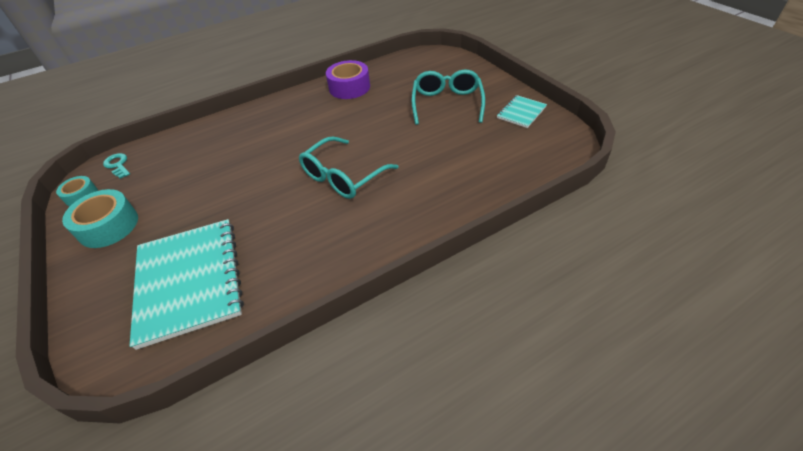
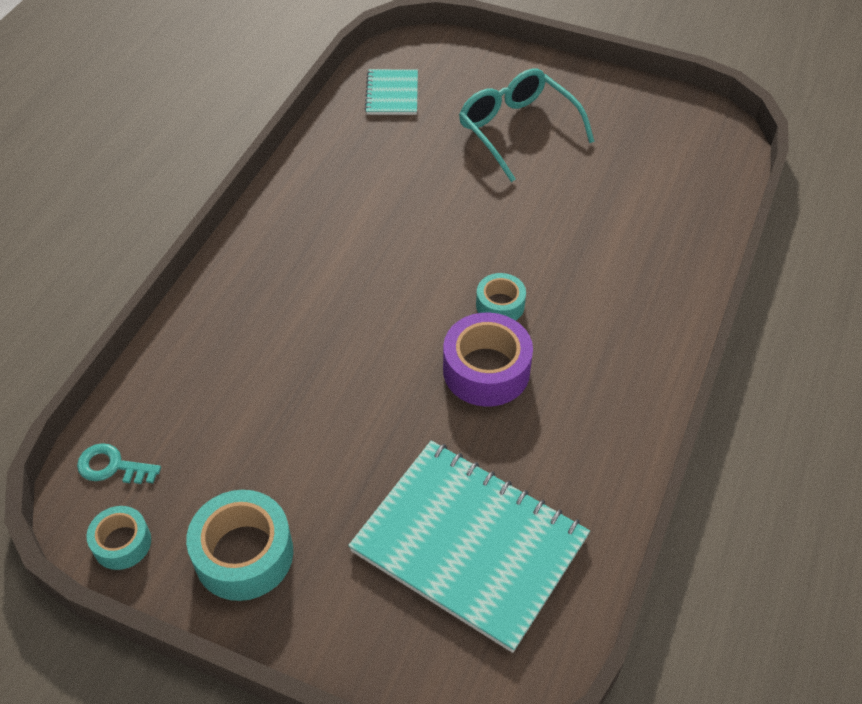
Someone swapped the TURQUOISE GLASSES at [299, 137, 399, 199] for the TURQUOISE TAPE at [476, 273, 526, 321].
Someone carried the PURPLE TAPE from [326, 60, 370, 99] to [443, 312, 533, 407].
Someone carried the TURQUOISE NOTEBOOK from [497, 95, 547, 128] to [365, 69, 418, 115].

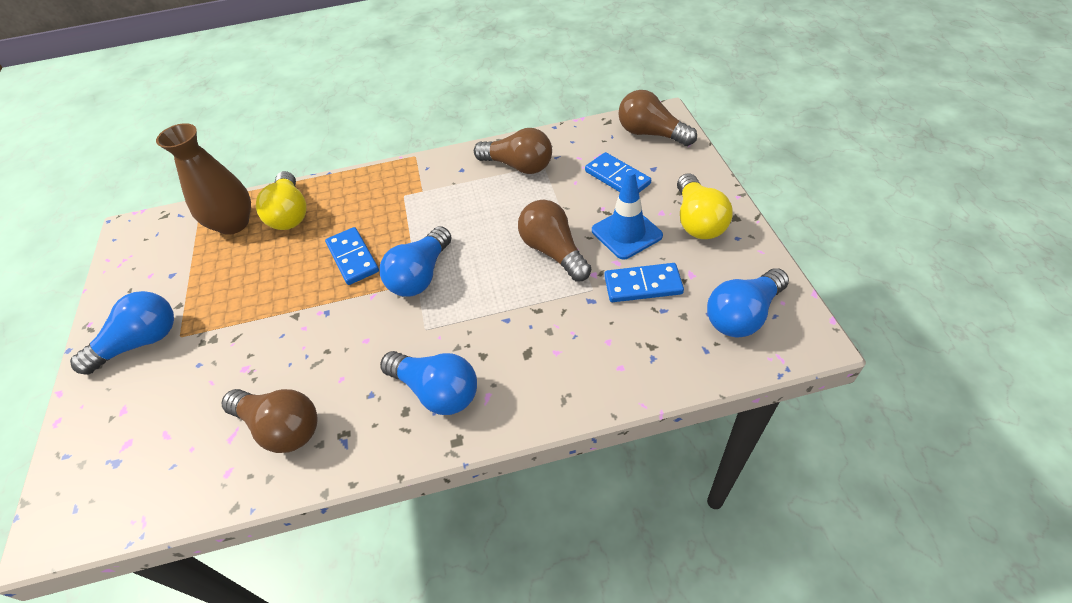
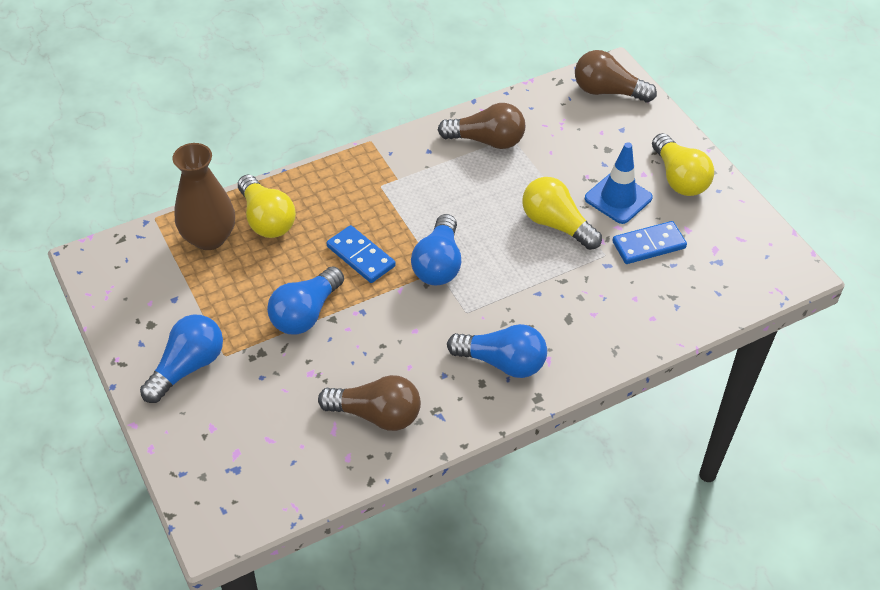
Someone repainted the BROWN LIGHT BULB at [518, 200, 591, 282], which became the YELLOW LIGHT BULB at [522, 177, 602, 250].
Someone took away the BLUE DOMINO at [585, 152, 651, 192].
Someone carried the BLUE LIGHT BULB from [707, 268, 789, 338] to [267, 266, 344, 335].

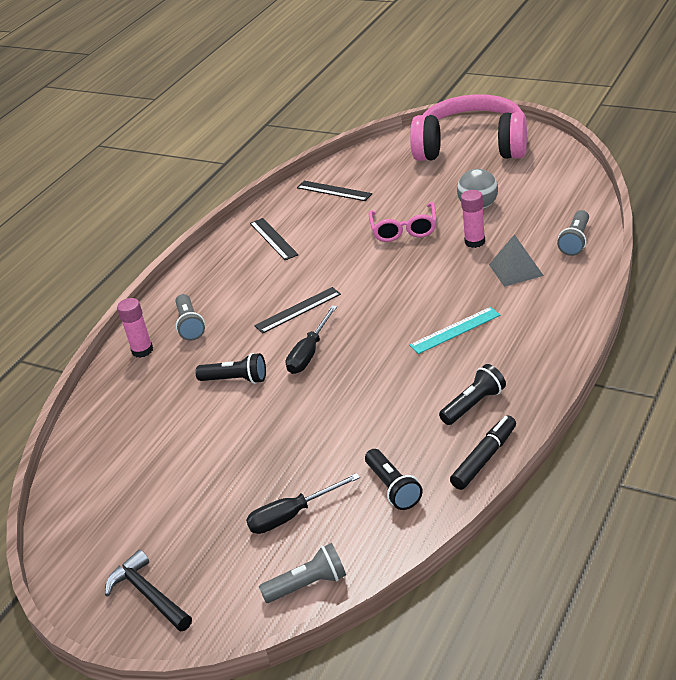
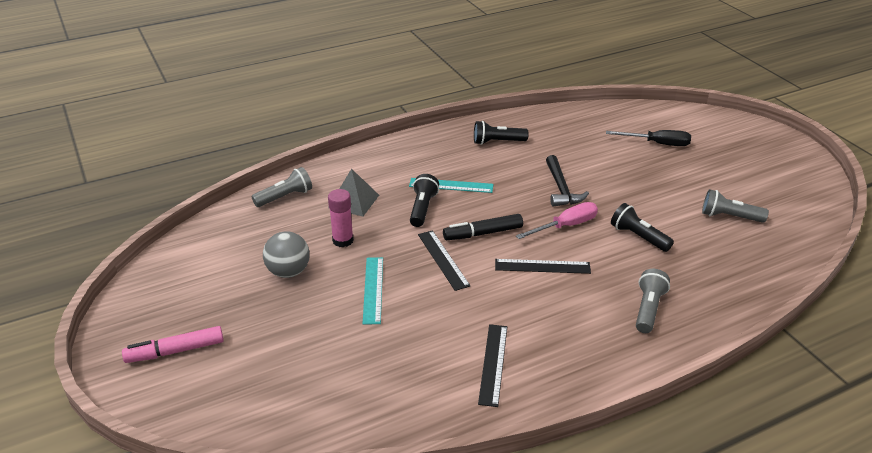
Someone carried the BLACK HAMMER from [105, 550, 192, 632] to [546, 155, 589, 207].
Someone took away the PINK GLUE STICK at [117, 298, 153, 358].
Someone carried the GREY FLASHLIGHT from [259, 543, 346, 603] to [702, 189, 769, 223].
Someone repainted the BLACK SCREWDRIVER at [286, 305, 337, 374], which became the PINK SCREWDRIVER at [516, 202, 598, 239].
Someone carried the BLACK RULER from [297, 181, 372, 201] to [418, 230, 470, 291].
Someone carried the BLACK FLASHLIGHT from [365, 449, 423, 510] to [410, 174, 439, 227].
Someone swapped the PINK GLASSES at [368, 202, 437, 242] for the TURQUOISE RULER at [363, 257, 383, 325].
Someone swapped the PINK HEADPHONES at [410, 94, 527, 161] for the PINK MARKER at [122, 326, 224, 363].
Someone carried the BLACK MARKER from [450, 415, 516, 490] to [443, 214, 523, 240].

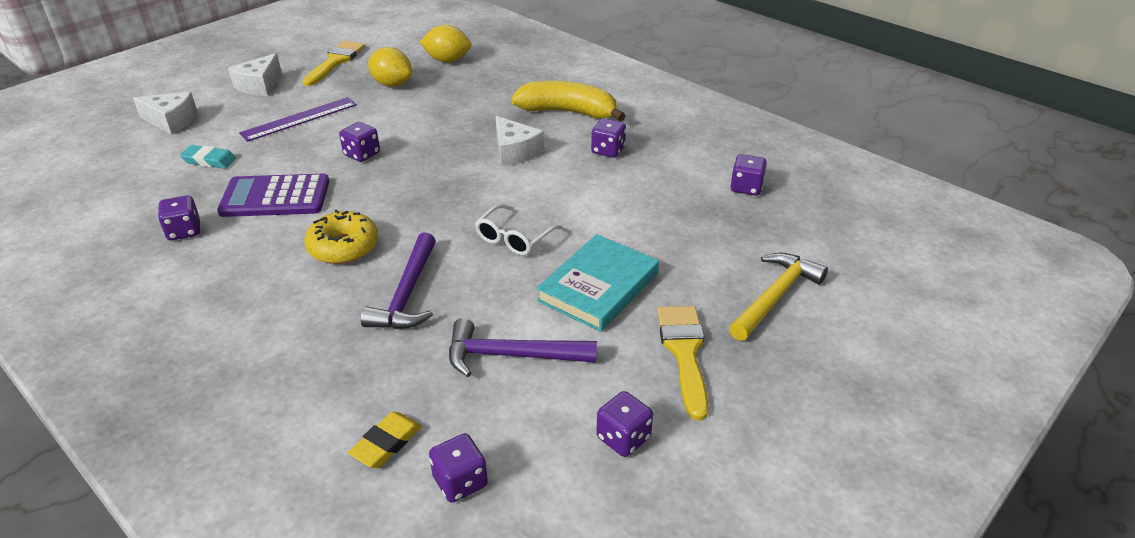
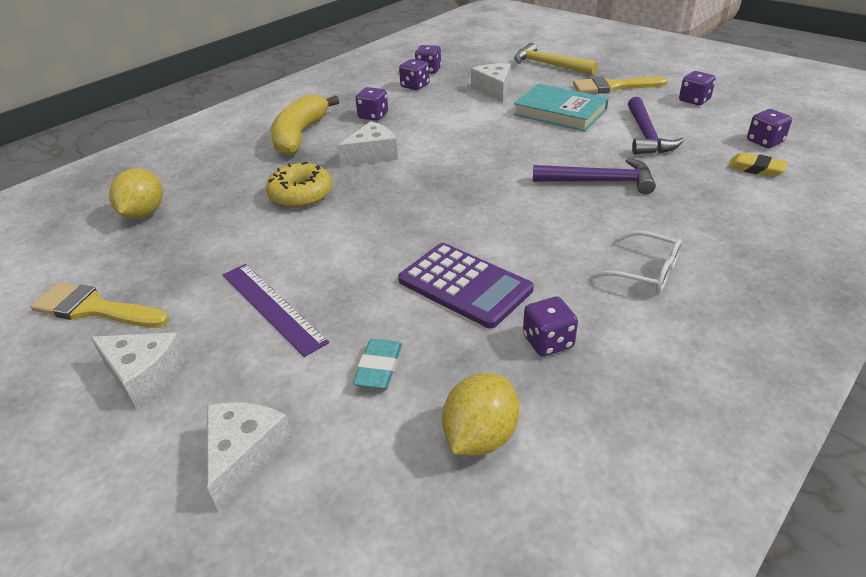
Someone rotated the PURPLE CALCULATOR at [217, 174, 329, 217] by 45 degrees counterclockwise.
Someone carried the YELLOW DONUT from [304, 210, 378, 264] to [266, 162, 332, 208].
Someone carried the PURPLE DICE from [339, 122, 380, 162] to [399, 59, 430, 90].
Someone carried the YELLOW LEMON from [368, 47, 412, 87] to [442, 373, 520, 455].
Someone carried the WHITE GLASSES from [475, 204, 563, 256] to [590, 231, 682, 293].
Someone put down the WHITE CHEESE at [471, 63, 511, 102].

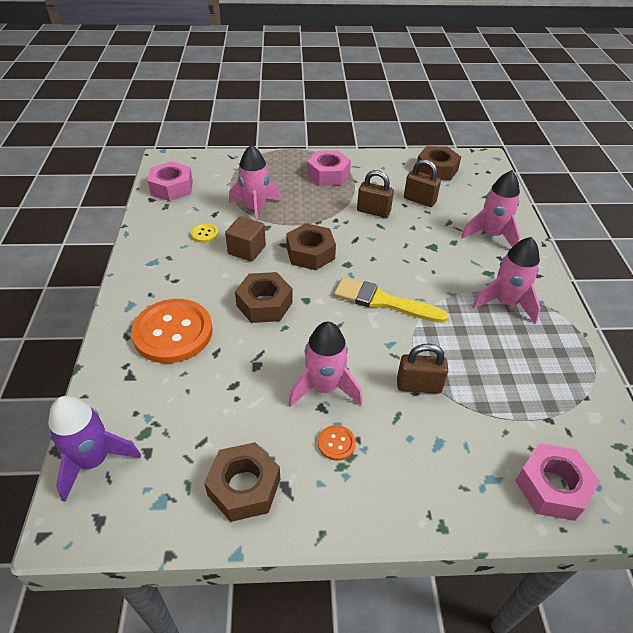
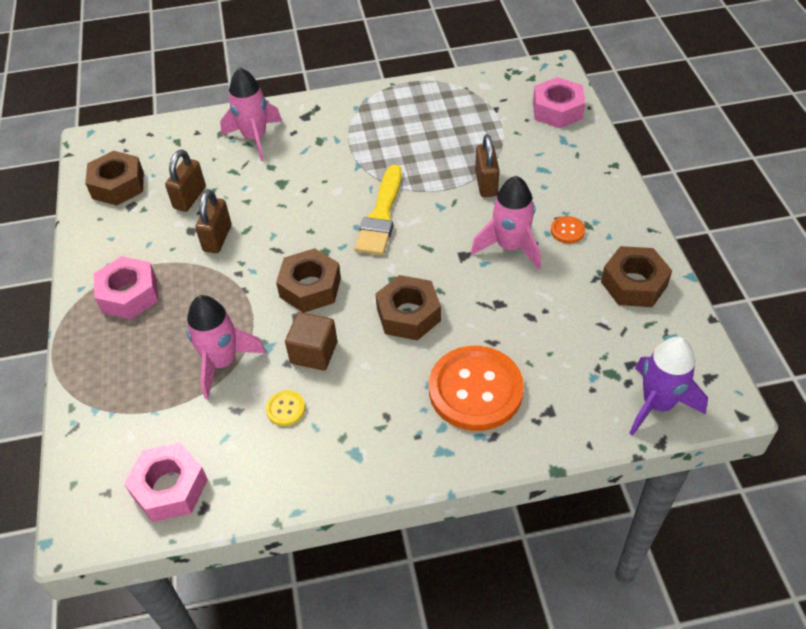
Someone took away the PINK ROCKET at [472, 237, 541, 324].

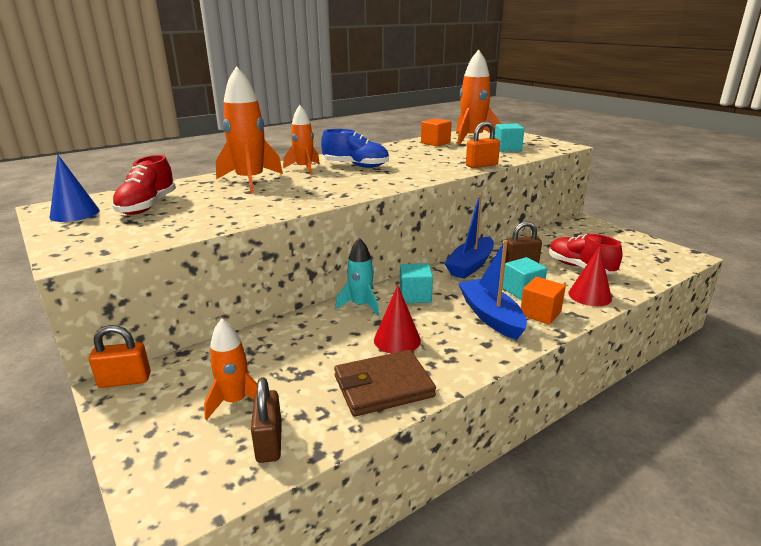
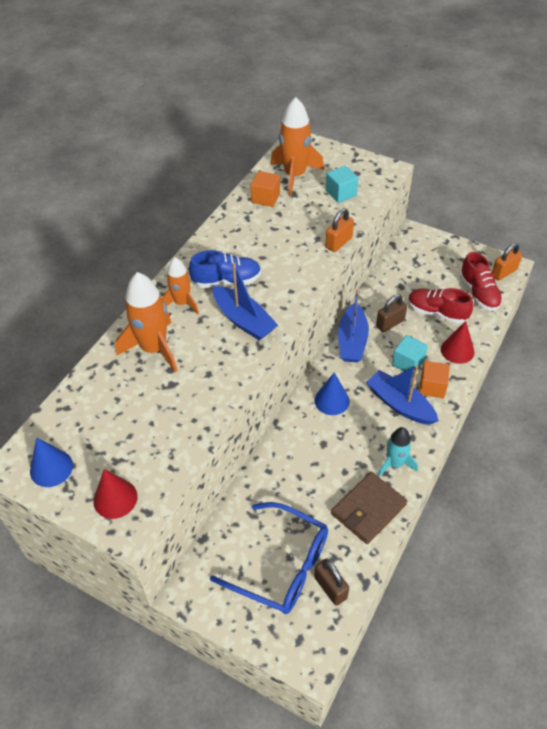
Someone carried the ORANGE PADLOCK from [89, 325, 151, 388] to [492, 243, 522, 280].
Someone carried the RED SHOE from [112, 155, 176, 215] to [460, 252, 503, 311].
Someone swapped the ORANGE ROCKET at [204, 318, 257, 420] for the BLUE GLASSES at [210, 502, 328, 614].
Someone carried the TURQUOISE ROCKET from [335, 238, 379, 316] to [378, 427, 418, 477].
Someone carried the RED CONE from [374, 285, 421, 353] to [93, 469, 137, 519].
Someone swapped the TURQUOISE CUBE at [400, 263, 433, 303] for the BLUE CONE at [315, 372, 350, 415].
Someone put down the BLUE BOAT at [213, 262, 278, 340].

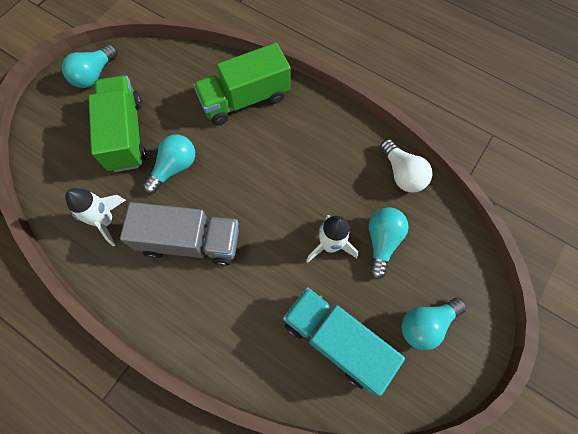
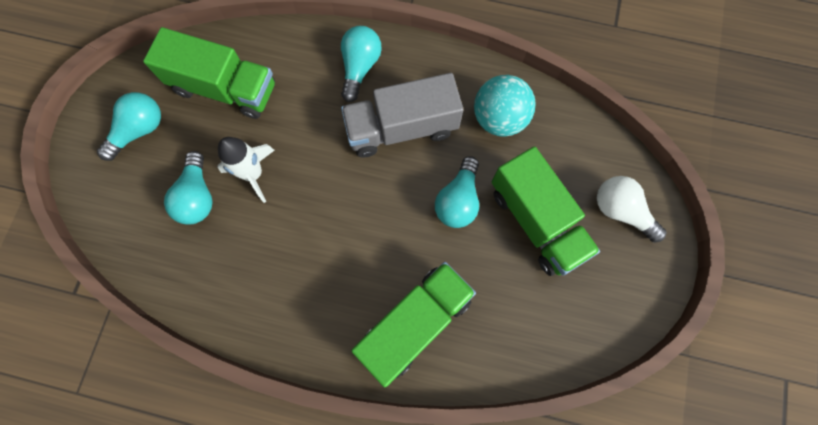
Someone carried the TURQUOISE LIGHT BULB from [62, 44, 118, 88] to [341, 26, 382, 102].
Someone swapped the WHITE ROCKET at [65, 188, 126, 246] for the TURQUOISE BALL at [474, 75, 536, 137].
Someone repainted the TURQUOISE TRUCK at [283, 287, 405, 396], which became the GREEN TRUCK at [143, 27, 275, 119].
Someone carried the WHITE LIGHT BULB from [380, 139, 433, 193] to [597, 176, 667, 243].

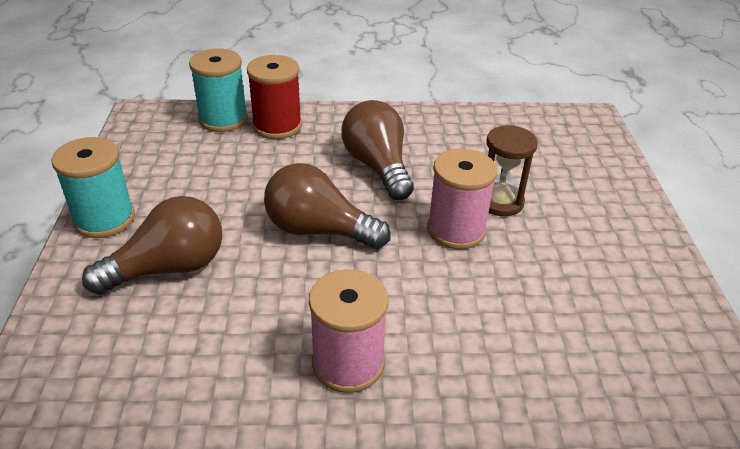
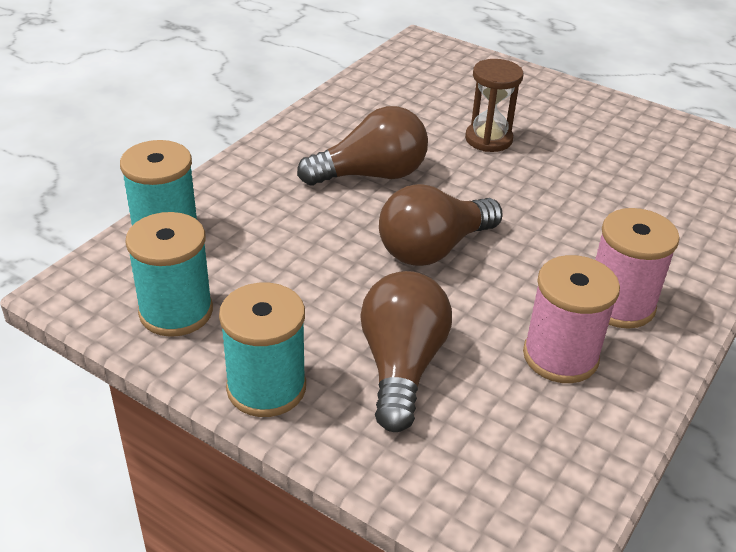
Someone took away the RED SPOOL at [247, 55, 302, 139].
Someone rotated the BROWN LIGHT BULB at [341, 100, 414, 200] by 150 degrees clockwise.
Someone carried the PINK SPOOL from [427, 149, 497, 250] to [523, 255, 620, 383].
Someone put down the TURQUOISE SPOOL at [126, 212, 213, 337].

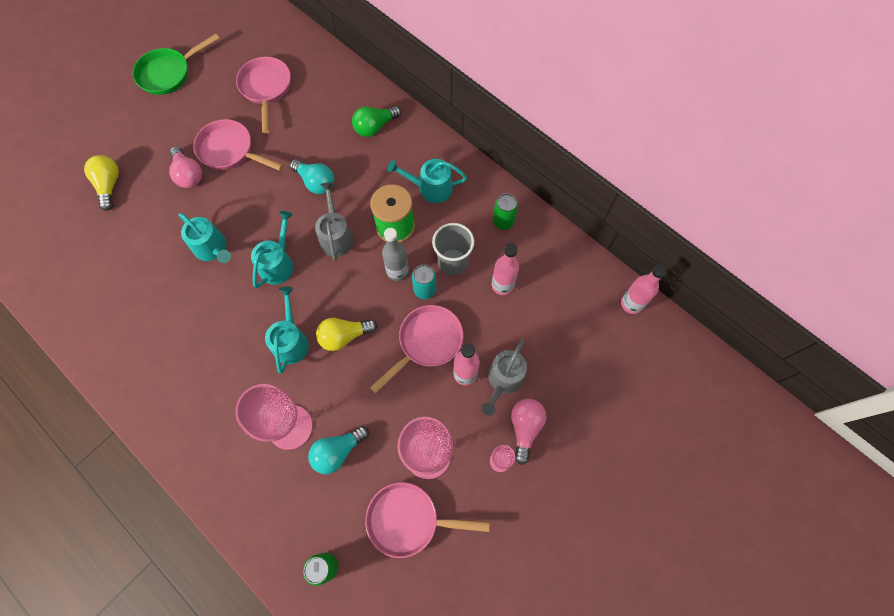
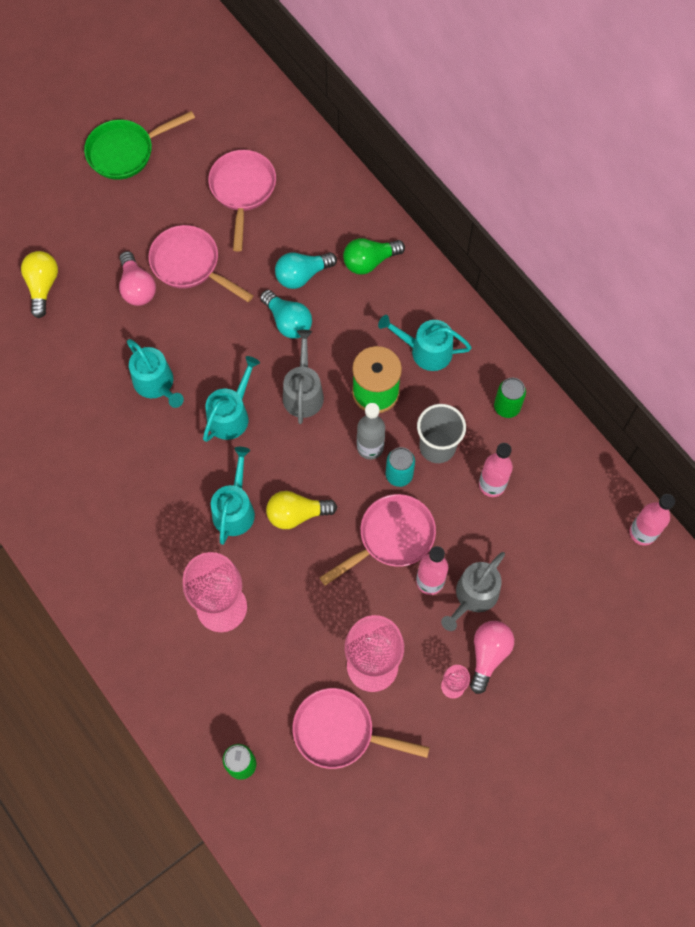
Someone carried the TURQUOISE LIGHT BULB from [308, 426, 369, 474] to [275, 252, 337, 289].

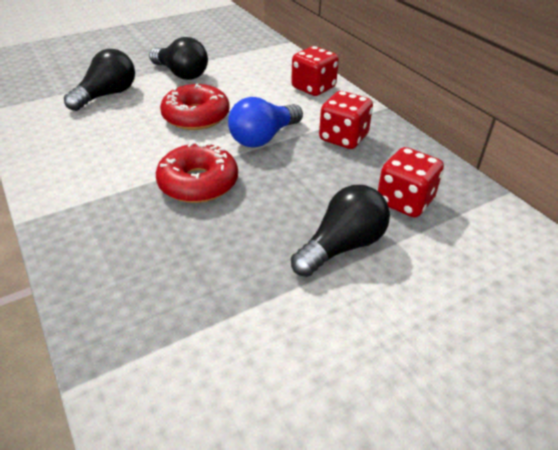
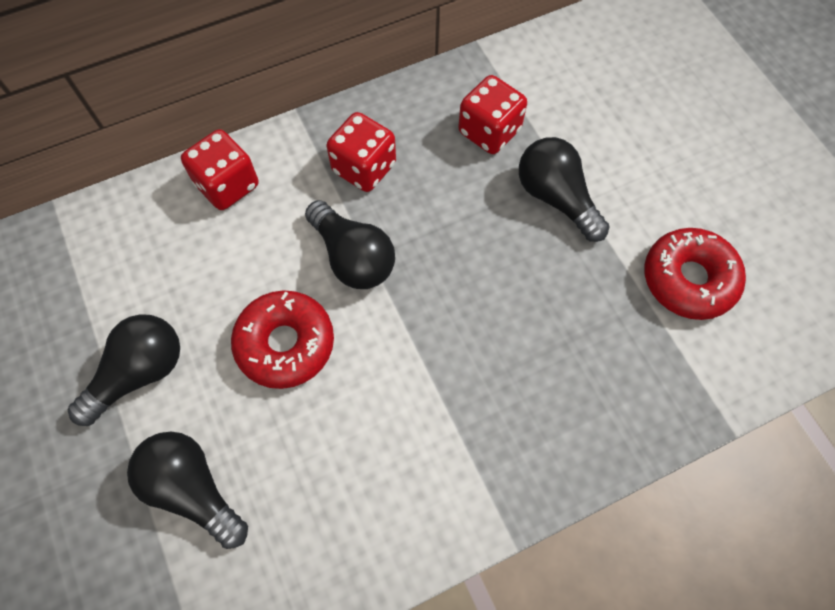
Someone carried the RED DONUT from [156, 142, 238, 203] to [644, 228, 746, 320].
Someone repainted the BLUE LIGHT BULB at [228, 97, 303, 148], which became the BLACK LIGHT BULB at [305, 200, 395, 289].

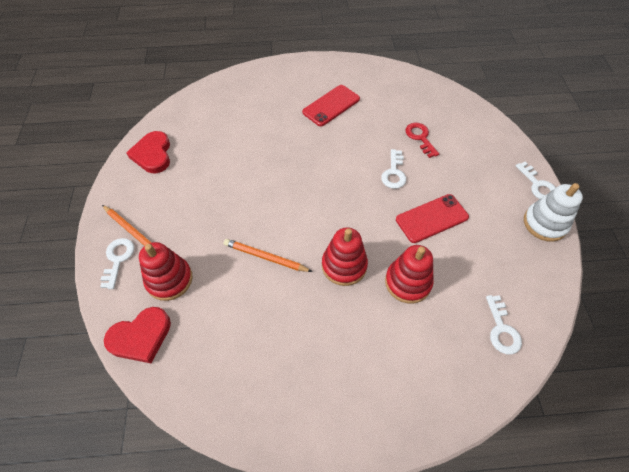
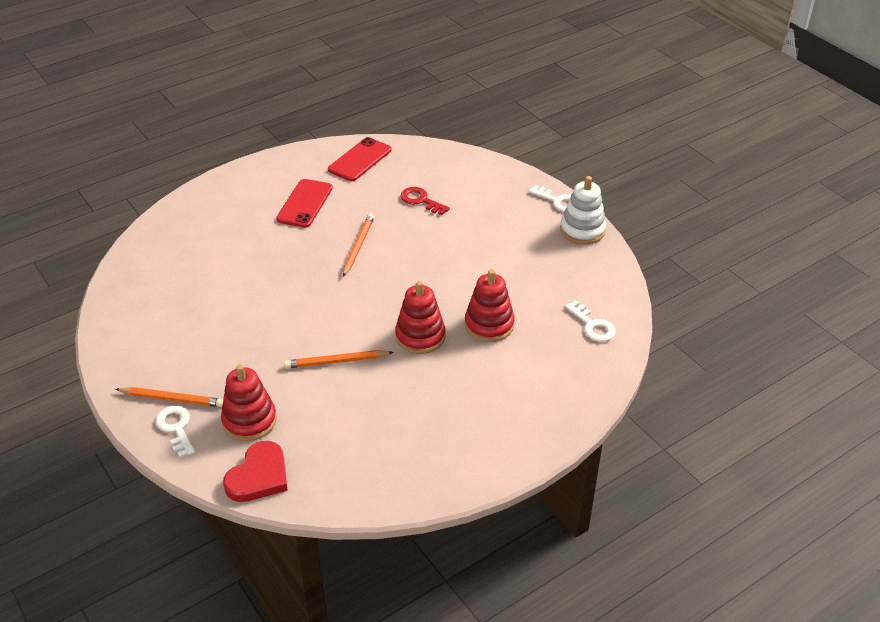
Someone took away the RED HEART at [126, 131, 170, 173].
Someone took away the WHITE KEY at [381, 149, 406, 189].
Someone carried the RED PHONE from [396, 194, 469, 243] to [328, 137, 392, 181].
Someone put down the ORANGE PENCIL at [343, 213, 375, 277].

